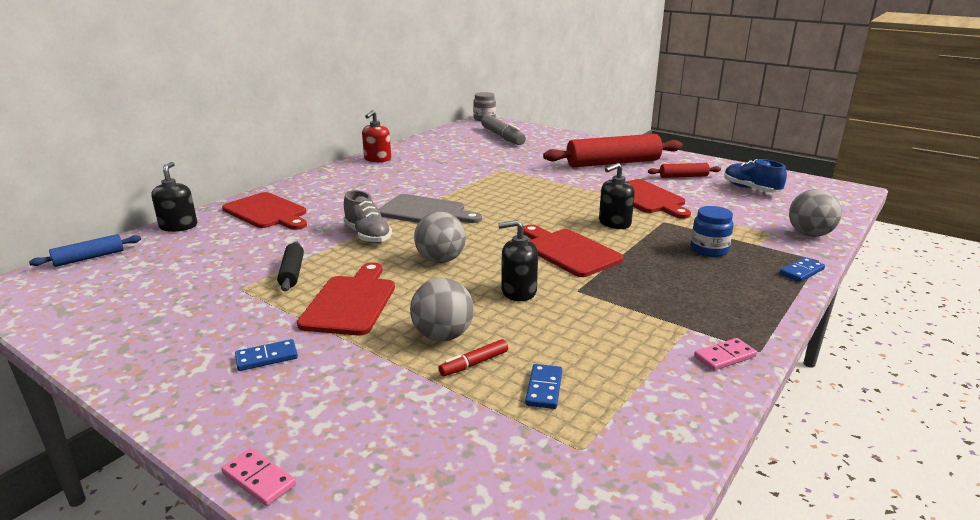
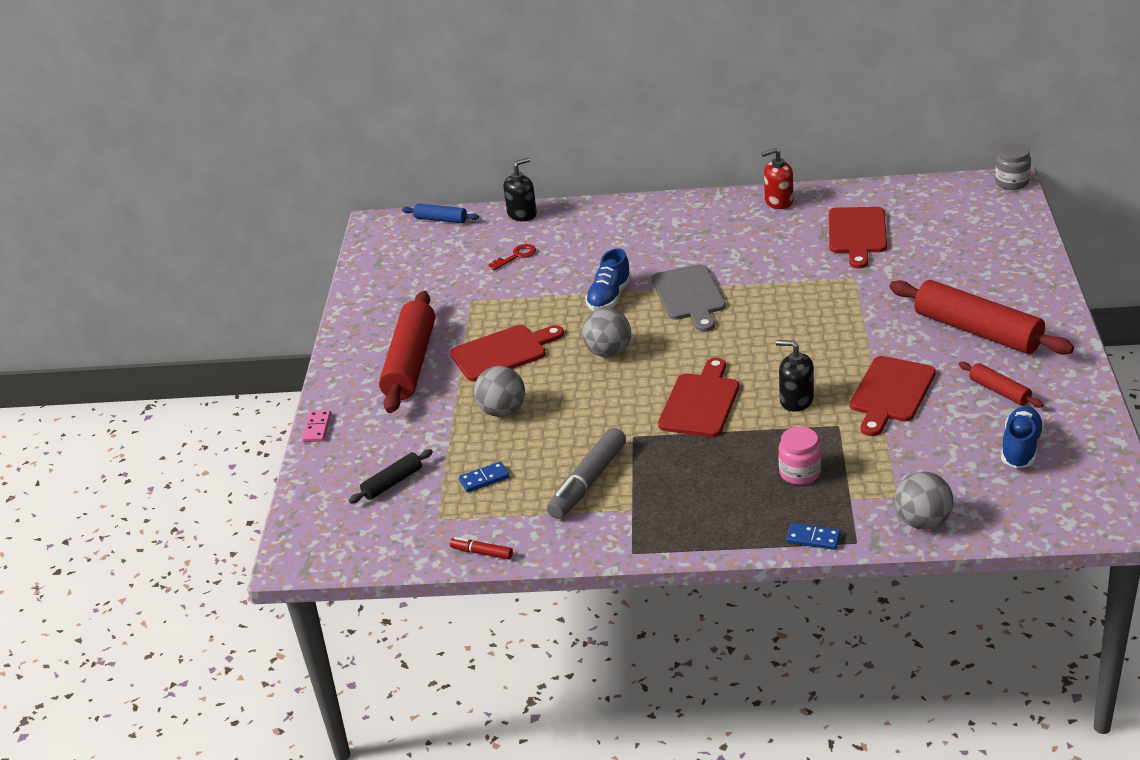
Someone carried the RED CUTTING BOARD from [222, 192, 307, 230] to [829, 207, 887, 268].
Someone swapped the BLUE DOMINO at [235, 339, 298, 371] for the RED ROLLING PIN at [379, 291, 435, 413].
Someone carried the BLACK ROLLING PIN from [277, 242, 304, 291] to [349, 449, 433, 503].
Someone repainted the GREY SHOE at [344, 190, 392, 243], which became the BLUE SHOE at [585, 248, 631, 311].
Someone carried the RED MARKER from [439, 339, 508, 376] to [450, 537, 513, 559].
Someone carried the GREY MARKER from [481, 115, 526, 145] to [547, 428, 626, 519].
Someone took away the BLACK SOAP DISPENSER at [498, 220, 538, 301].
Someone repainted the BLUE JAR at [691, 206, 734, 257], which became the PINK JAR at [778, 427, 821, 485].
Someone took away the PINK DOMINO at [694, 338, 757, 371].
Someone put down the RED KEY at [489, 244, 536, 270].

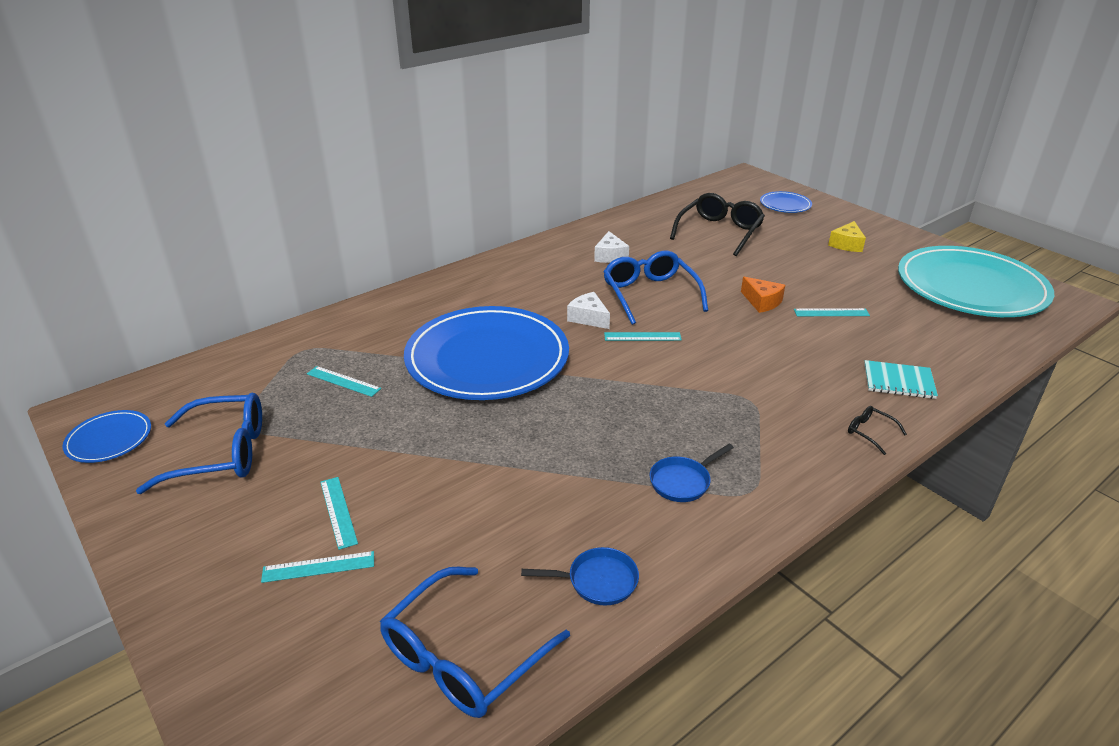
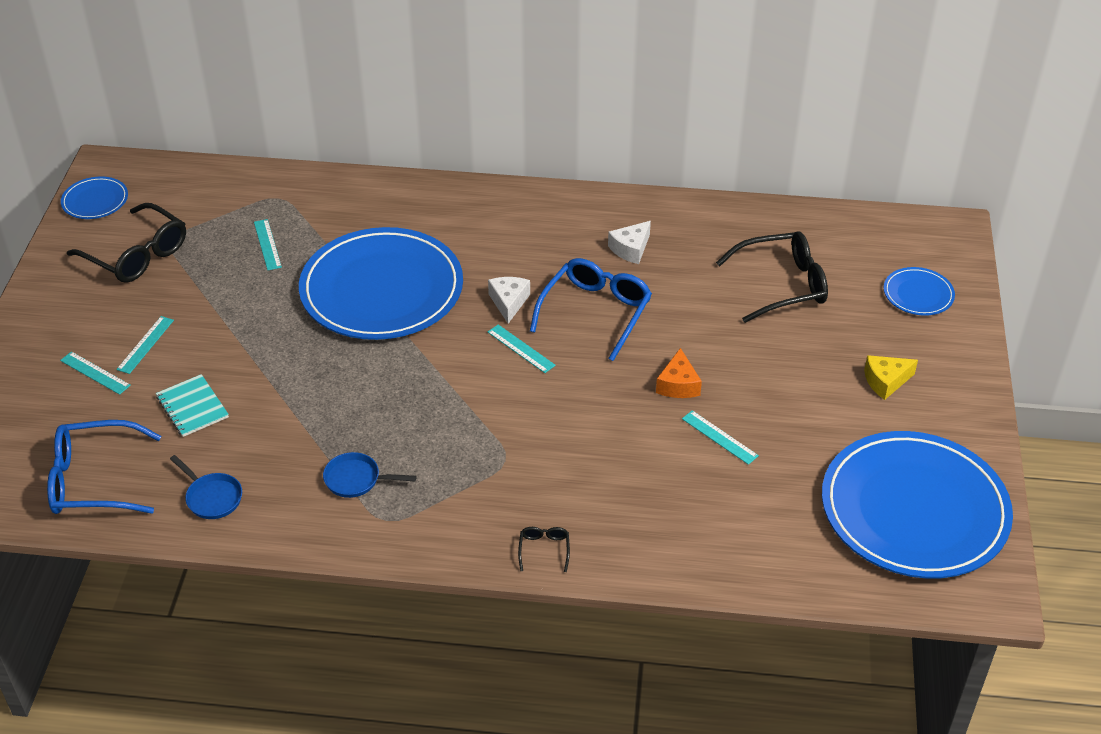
Someone repainted the BLUE GLASSES at [136, 393, 262, 494], which became the BLACK GLASSES at [67, 203, 186, 283].
Someone carried the TURQUOISE NOTEBOOK from [864, 360, 938, 399] to [156, 374, 229, 437].
Someone repainted the TURQUOISE PLATE at [898, 246, 1054, 317], which became the BLUE PLATE at [822, 431, 1013, 579].

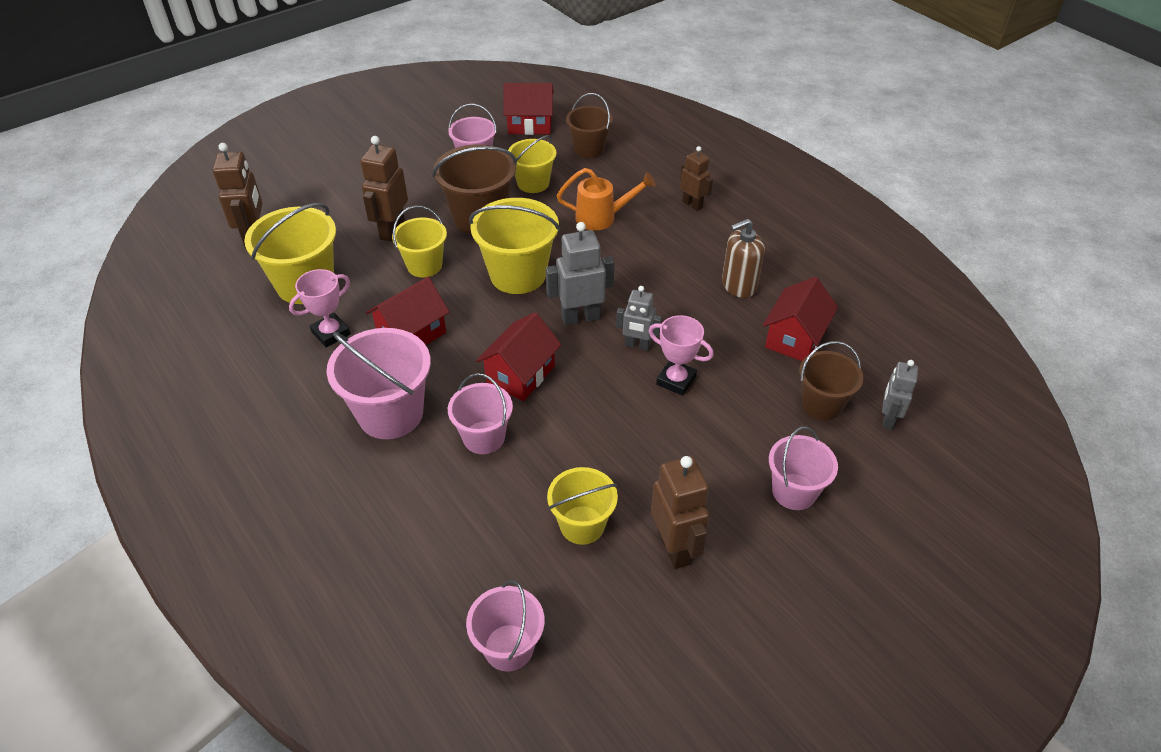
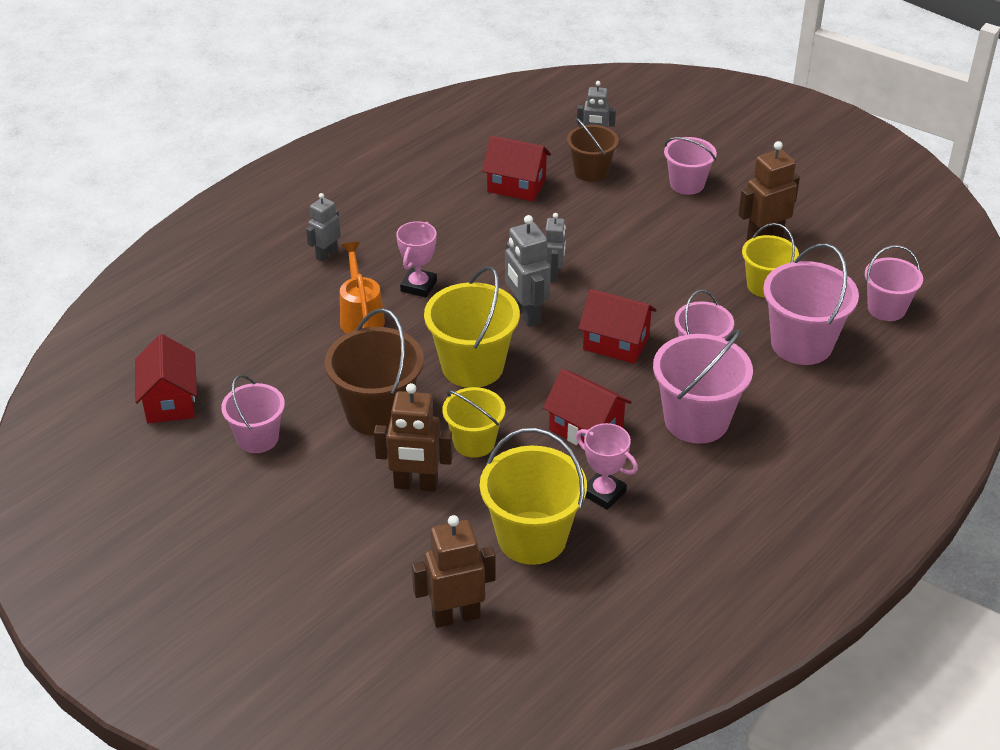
Someone took away the YELLOW BUCKET at [508, 135, 556, 193].
Someone took away the BROWN BUCKET at [566, 93, 613, 158].
Someone carried the PINK TROPHY from [649, 315, 714, 396] to [396, 221, 437, 297].
Someone repainted the BROWN ROBOT at [680, 146, 713, 211], which became the GREY ROBOT at [306, 193, 341, 262].
Someone took away the BROWN SOAP DISPENSER at [722, 219, 765, 298].
Someone put down the PINK BUCKET at [763, 243, 859, 365].

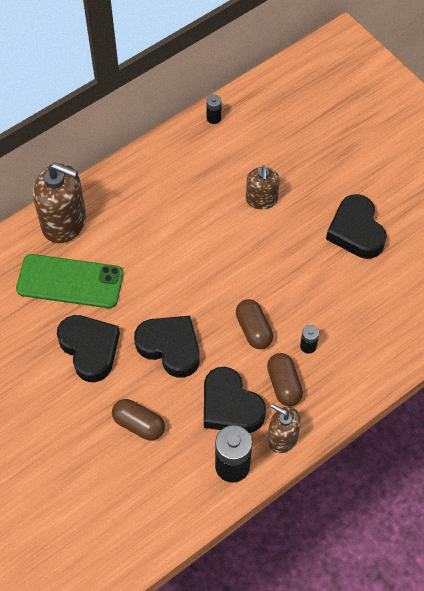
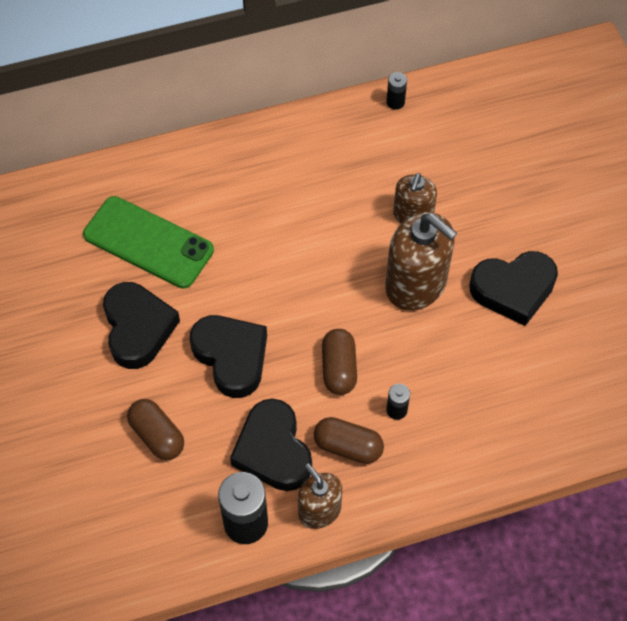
Someone carried the BROWN SOAP DISPENSER from [33, 163, 86, 243] to [385, 212, 457, 311].
Someone rotated the BROWN CAPSULE at [267, 353, 303, 406] by 75 degrees counterclockwise.
Someone rotated the BLACK HEART at [326, 194, 387, 259] by 105 degrees counterclockwise.

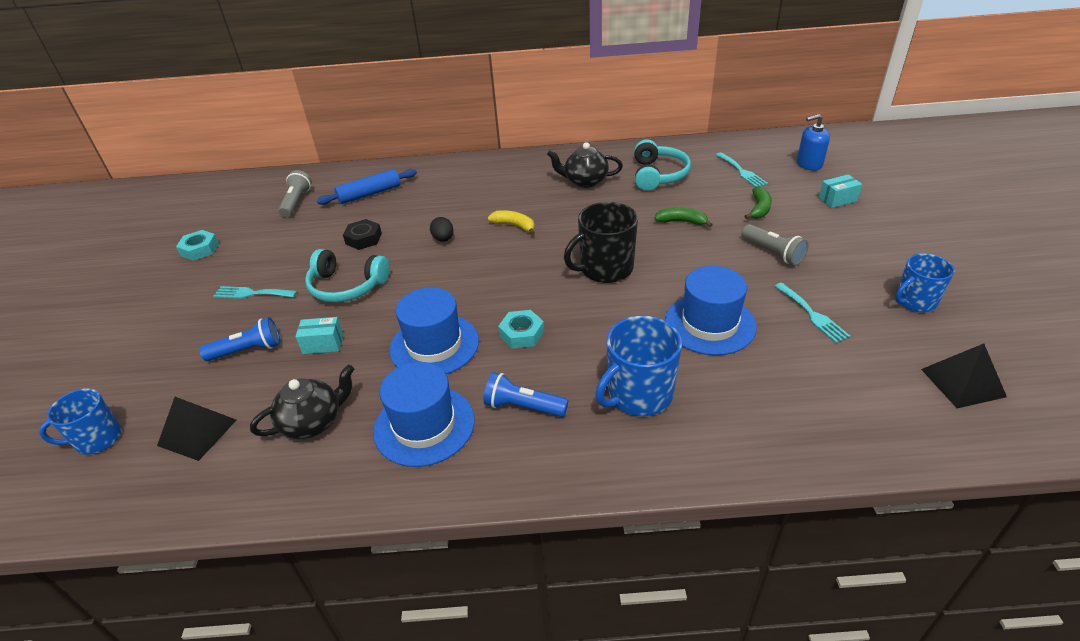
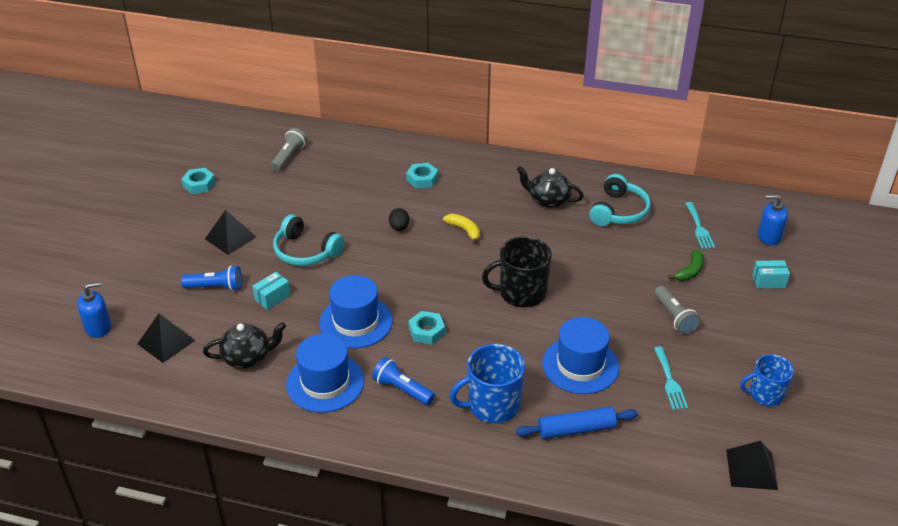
Someone swapped the BLUE MUG at [39, 388, 121, 455] for the BLUE SOAP DISPENSER at [77, 282, 111, 338].
Someone swapped the TURQUOISE FORK at [213, 286, 297, 299] for the BLACK PYRAMID at [205, 210, 256, 255].
Someone rotated the TURQUOISE BOX at [295, 317, 343, 354] by 60 degrees counterclockwise.
Someone carried the BLUE ROLLING PIN from [317, 169, 417, 205] to [516, 407, 638, 439].
Someone took away the BLACK NUT at [343, 219, 382, 250].
Someone took away the GREEN BANANA at [654, 207, 713, 227].
Someone put down the TURQUOISE NUT at [406, 163, 438, 189].

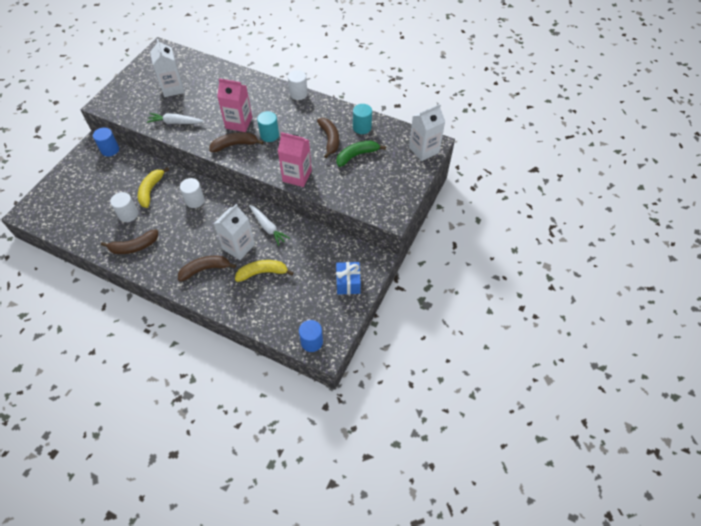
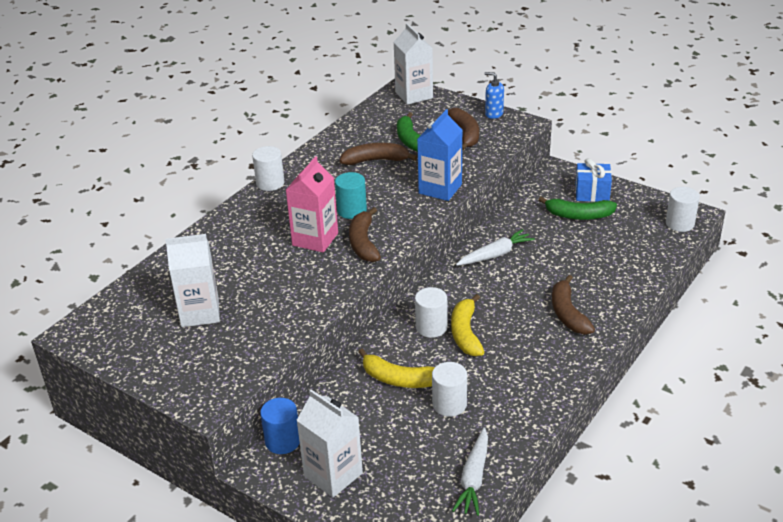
Someone carried the BROWN BANANA from [101, 229, 158, 254] to [448, 108, 479, 151].
Someone carried the WHITE CARROT from [147, 113, 204, 124] to [452, 427, 488, 516].
Someone carried the WHITE CARTON from [214, 204, 255, 260] to [296, 390, 363, 498].
Someone carried the YELLOW BANANA from [235, 260, 294, 282] to [451, 294, 484, 356].
Someone repainted the PINK CARTON at [278, 132, 312, 187], which became the BLUE CARTON at [417, 109, 463, 201].
Someone repainted the BLUE CYLINDER at [299, 320, 323, 352], which became the WHITE CYLINDER at [666, 187, 700, 232].
Someone took away the TURQUOISE CYLINDER at [353, 104, 372, 134].
Someone put down the BLUE SOAP DISPENSER at [485, 72, 504, 119].
Someone put down the GREEN BANANA at [538, 197, 617, 220].

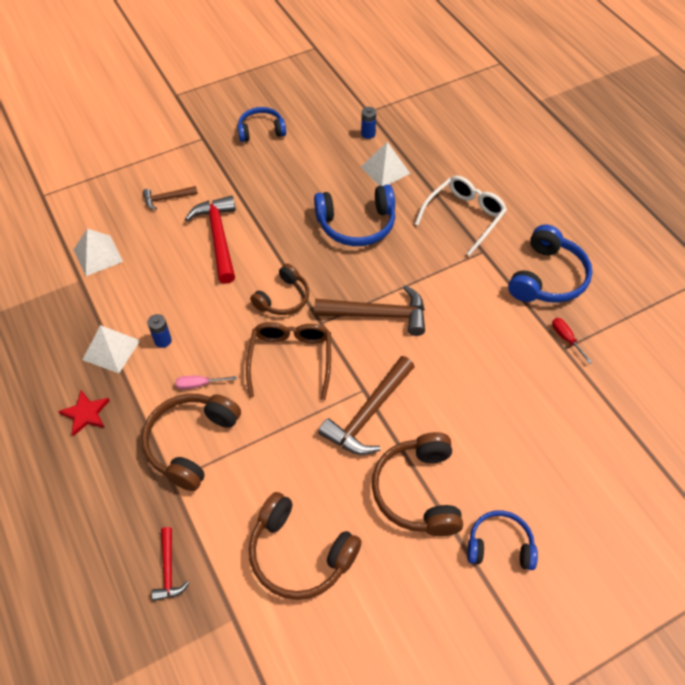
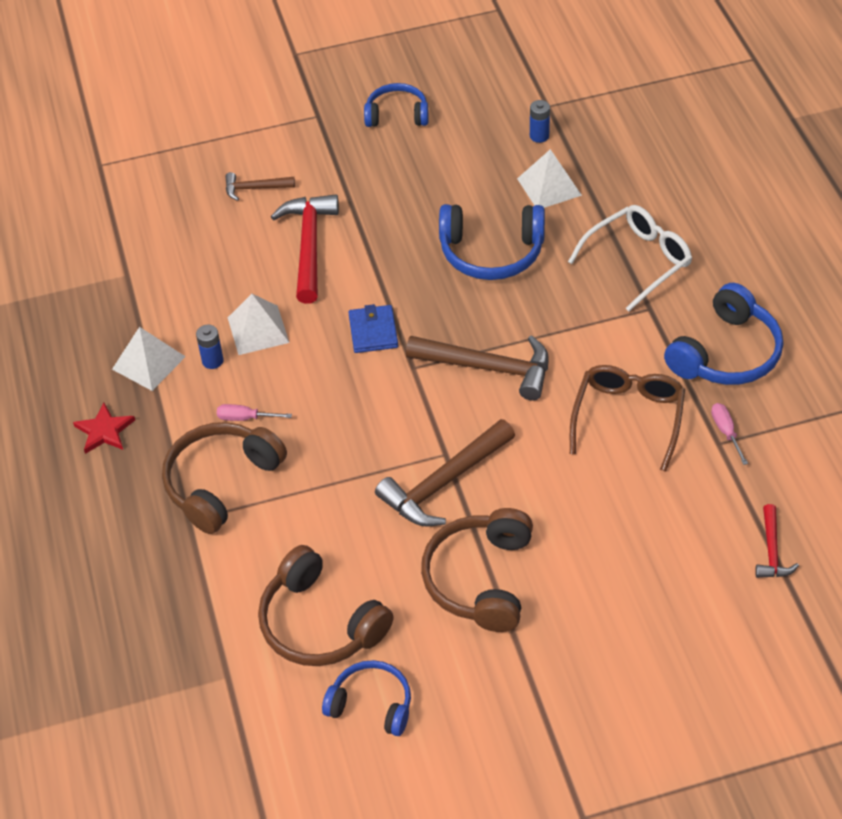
Someone carried the WHITE PYRAMID from [74, 229, 123, 276] to [228, 294, 289, 355].
Someone carried the RED HAMMER from [152, 527, 189, 601] to [755, 504, 799, 578].
Someone carried the BROWN GLASSES from [246, 322, 331, 400] to [570, 365, 685, 472].
Someone swapped the BROWN HEADPHONES at [250, 264, 309, 315] for the BLUE WALLET at [348, 304, 398, 353].
Someone carried the BLUE HEADPHONES from [467, 510, 538, 570] to [322, 660, 411, 736].
Someone repainted the RED SCREWDRIVER at [552, 318, 592, 364], which became the PINK SCREWDRIVER at [711, 403, 748, 465].

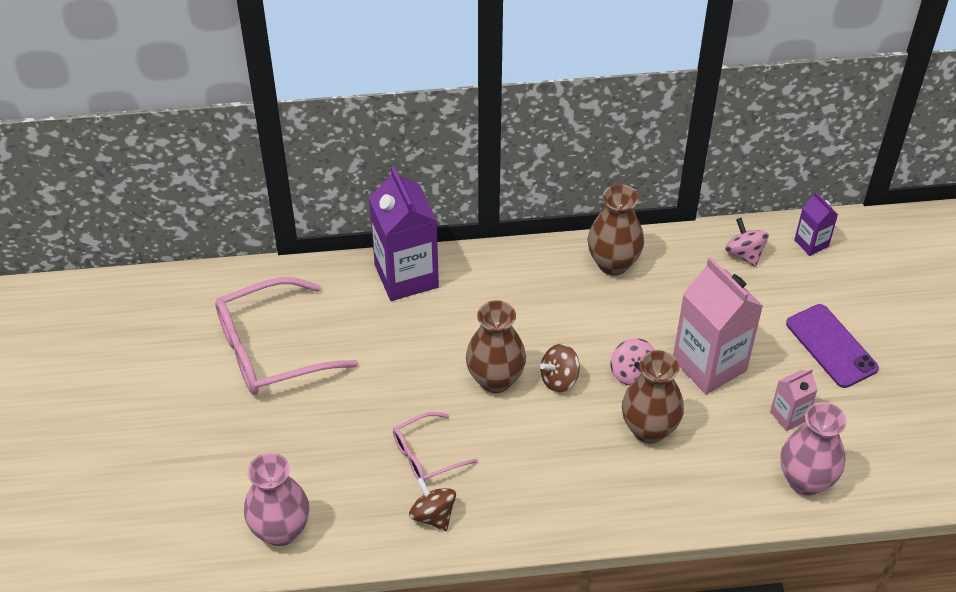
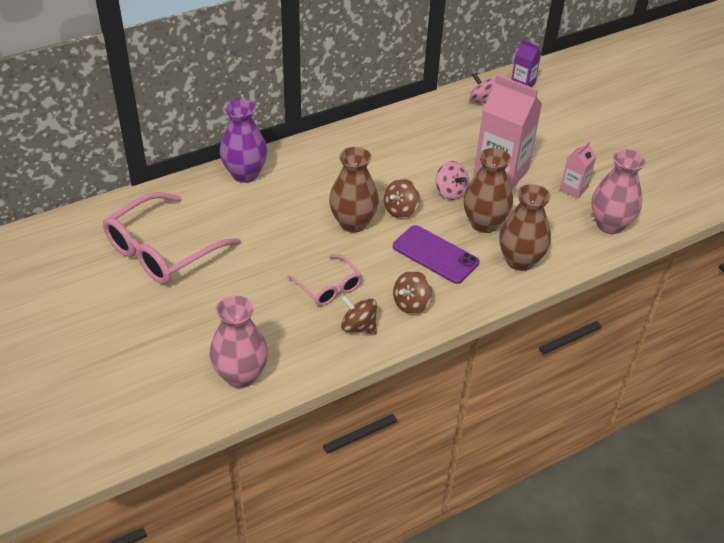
Someone swapped the PURPLE CARTON at [369, 166, 439, 301] for the PURPLE VASE at [220, 99, 267, 183].
Someone rotated the PINK GLASSES at [393, 412, 478, 482] by 75 degrees counterclockwise.
Someone carried the BROWN VASE from [588, 184, 644, 276] to [499, 184, 551, 271].
Someone carried the PURPLE PHONE from [786, 304, 879, 388] to [393, 225, 480, 284].
Someone put down the BROWN SPINNING TOP at [393, 271, 432, 314].

